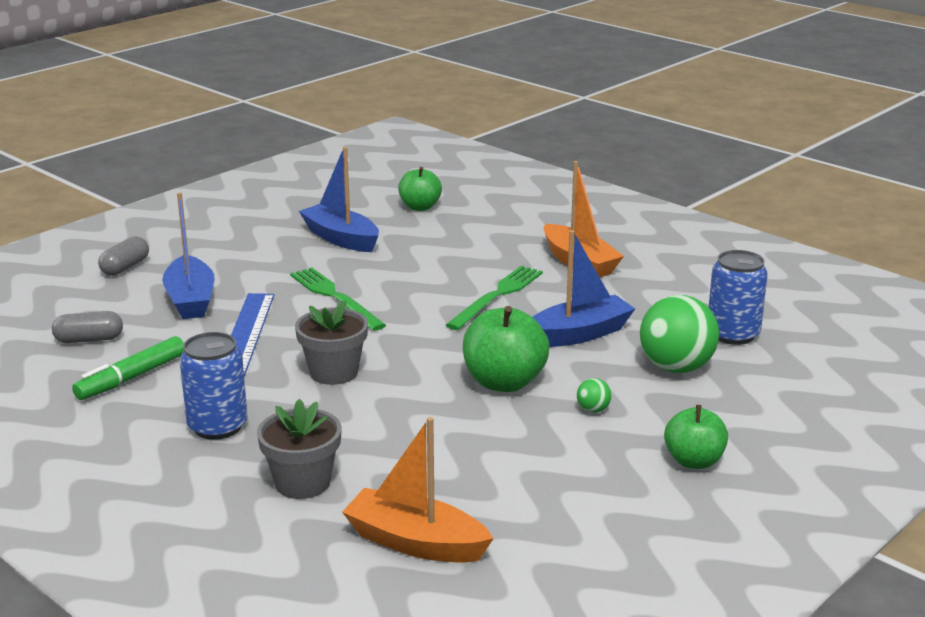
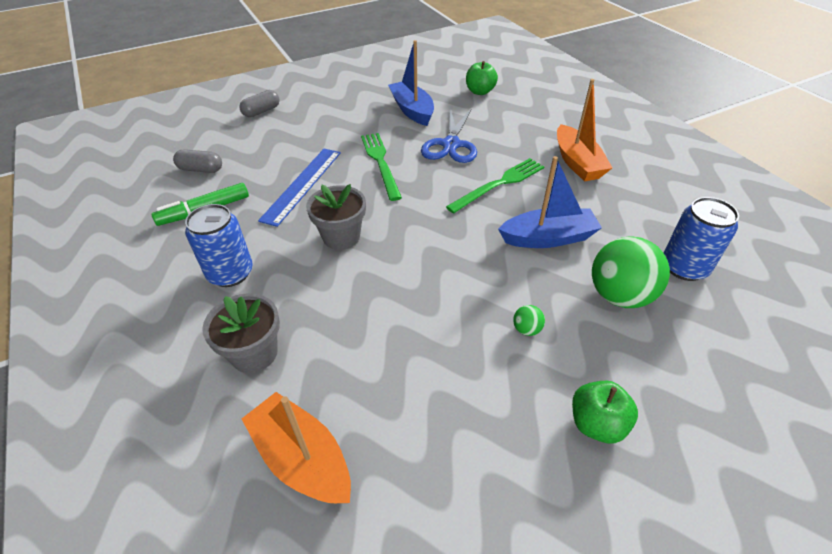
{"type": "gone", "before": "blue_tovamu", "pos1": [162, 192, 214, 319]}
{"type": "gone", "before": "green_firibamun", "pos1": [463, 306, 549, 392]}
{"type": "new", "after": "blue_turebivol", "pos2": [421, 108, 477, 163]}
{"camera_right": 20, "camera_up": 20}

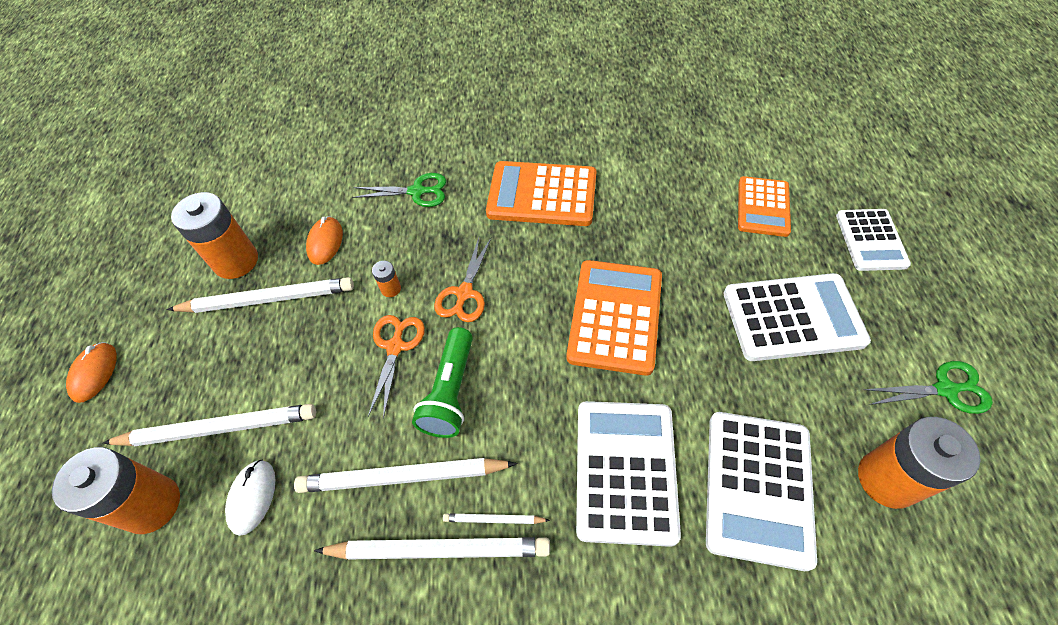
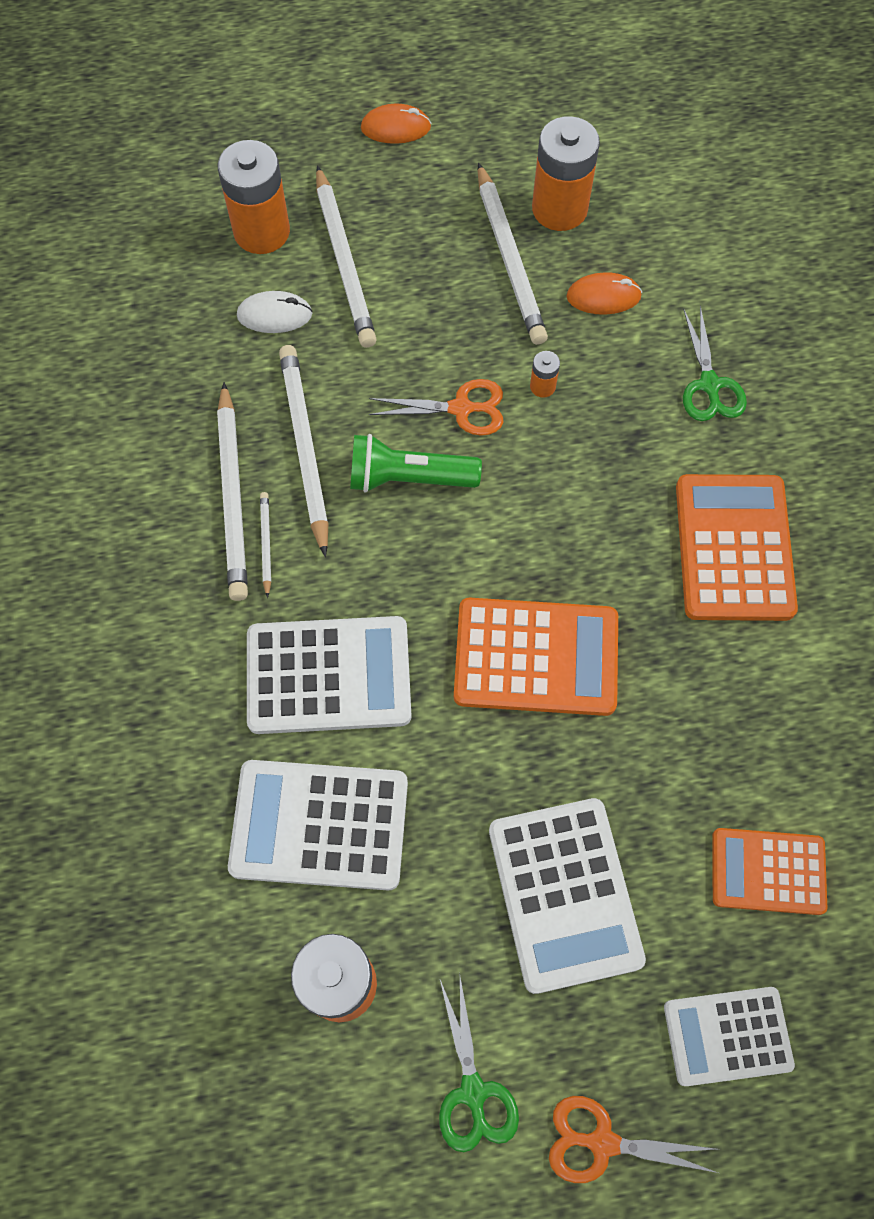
{"type": "shifted", "before": "orange_turebivol", "pos1": [434, 238, 491, 322], "pos2": [549, 1096, 718, 1183]}
{"camera_right": 80, "camera_up": 10}

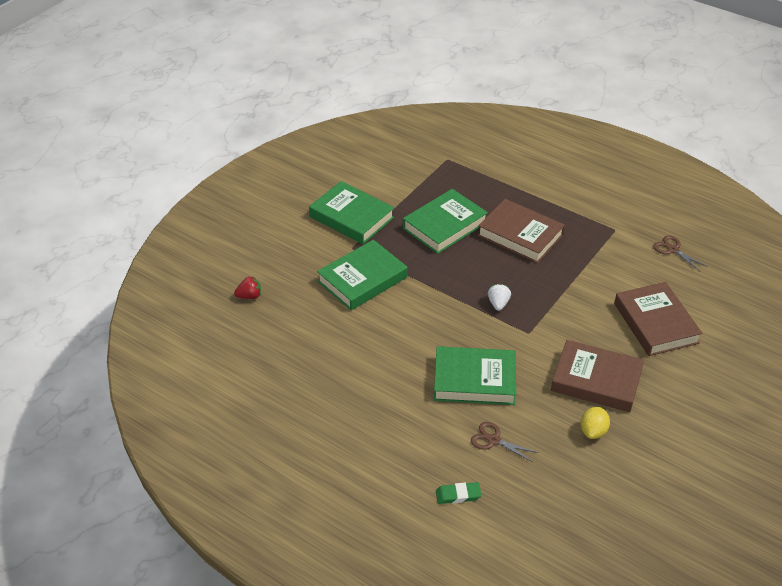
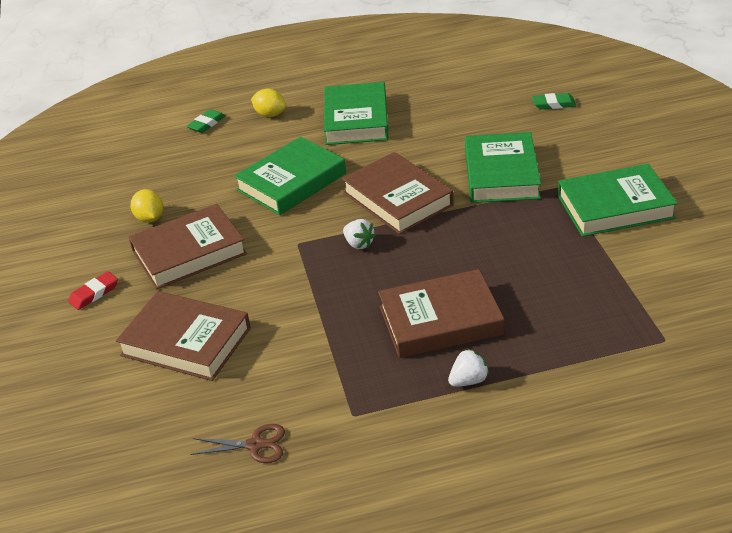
{"type": "gone", "before": "brown_turebivol", "pos1": [471, 422, 539, 462]}
{"type": "new", "after": "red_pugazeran", "pos2": [68, 271, 118, 310]}
{"type": "new", "after": "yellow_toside", "pos2": [251, 89, 286, 117]}
{"type": "new", "after": "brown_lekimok", "pos2": [342, 152, 454, 234]}
{"type": "new", "after": "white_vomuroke", "pos2": [448, 348, 489, 387]}
{"type": "shifted", "before": "green_lekimok", "pos1": [403, 189, 488, 254], "pos2": [324, 82, 389, 145]}
{"type": "swapped", "before": "red_vomuroke", "after": "green_pugazeran", "pos1": [234, 276, 261, 299], "pos2": [532, 93, 576, 110]}
{"camera_right": 135, "camera_up": -5}

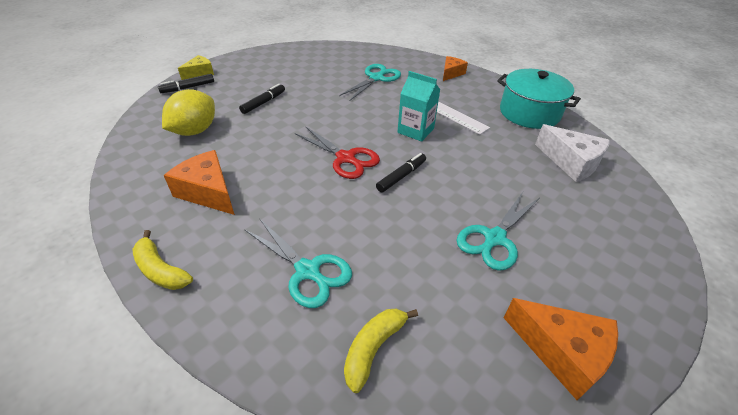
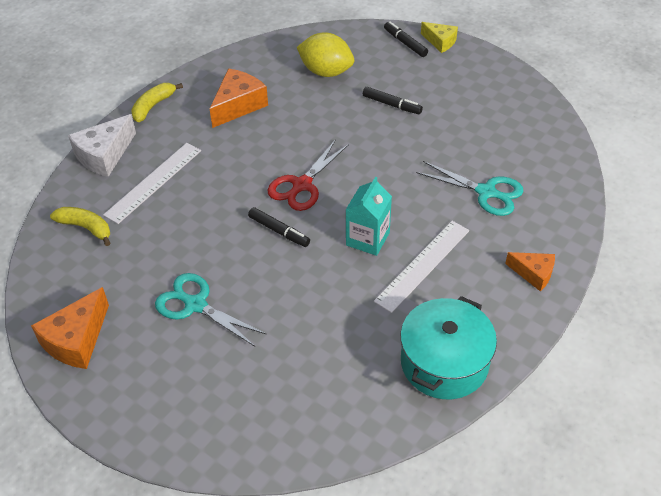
{"type": "shifted", "before": "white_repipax", "pos1": [535, 124, 610, 182], "pos2": [68, 114, 136, 177]}
{"type": "swapped", "before": "turquoise_turebivol", "after": "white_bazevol", "pos1": [244, 218, 352, 308], "pos2": [103, 143, 201, 224]}
{"camera_right": 85, "camera_up": 5}

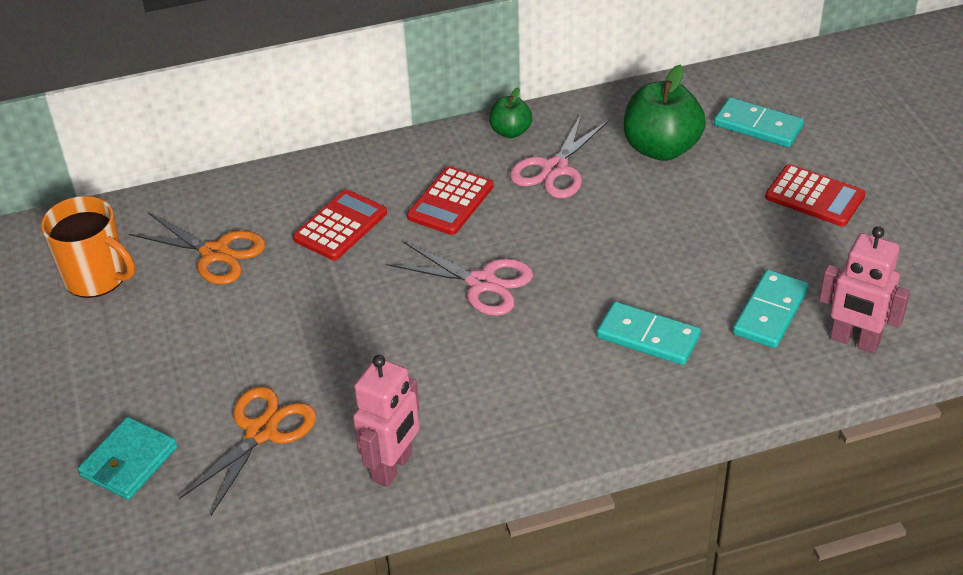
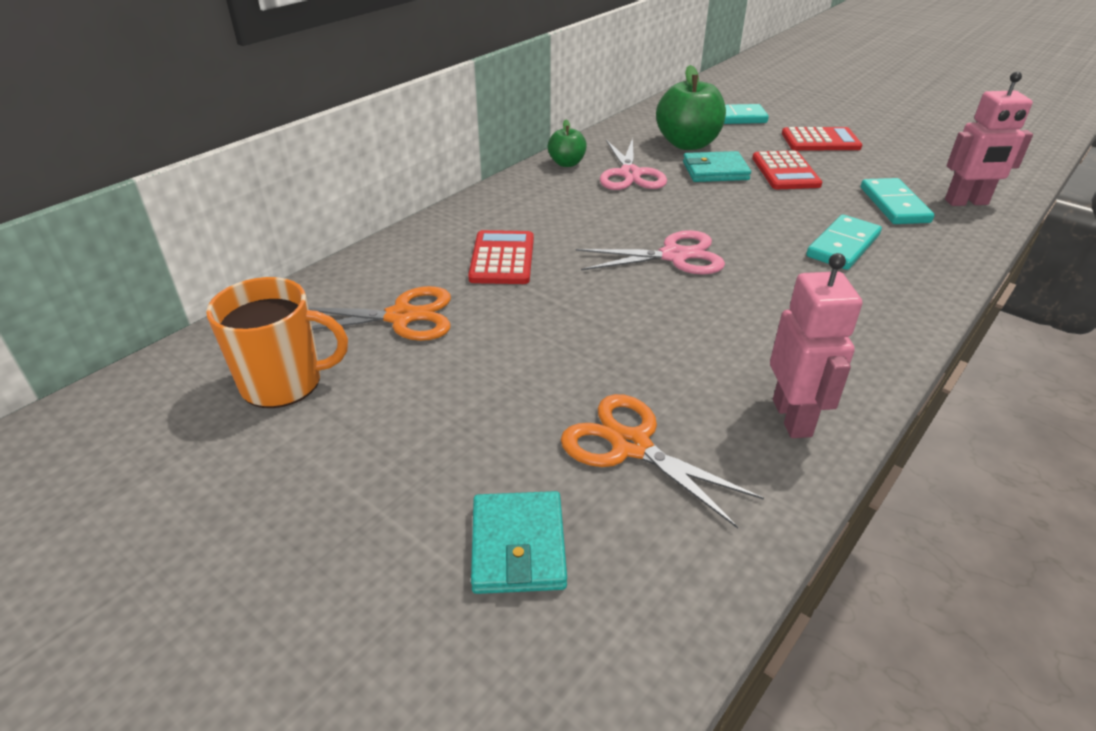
{"type": "new", "after": "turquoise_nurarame", "pos2": [683, 151, 751, 182]}
{"type": "shifted", "before": "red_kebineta", "pos1": [407, 166, 494, 235], "pos2": [752, 150, 822, 189]}
{"type": "rotated", "before": "orange_turebivol", "pos1": [179, 386, 316, 516], "pos2": [561, 394, 764, 528], "turn": -45}
{"type": "rotated", "before": "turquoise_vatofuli", "pos1": [597, 302, 701, 365], "pos2": [806, 215, 882, 270], "turn": -45}
{"camera_right": -35, "camera_up": -5}

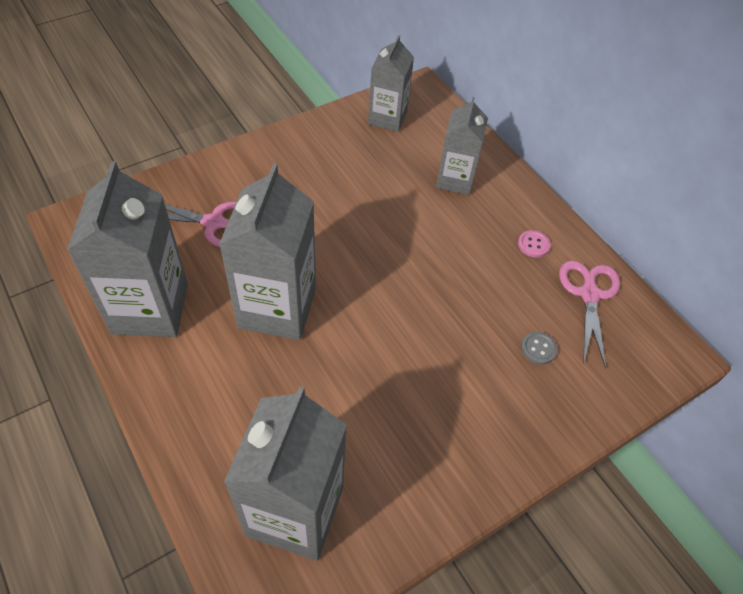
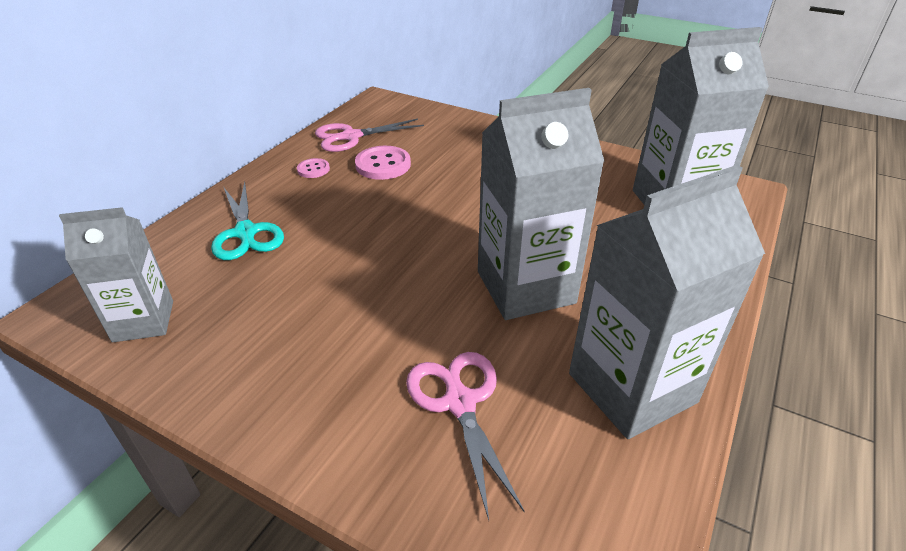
{"type": "gone", "before": "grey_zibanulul", "pos1": [521, 332, 557, 365]}
{"type": "new", "after": "pink_zibanulul", "pos2": [355, 146, 411, 180]}
{"type": "swapped", "before": "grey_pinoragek", "after": "turquoise_turebivol", "pos1": [436, 97, 488, 195], "pos2": [211, 182, 284, 260]}
{"camera_right": -115, "camera_up": -15}

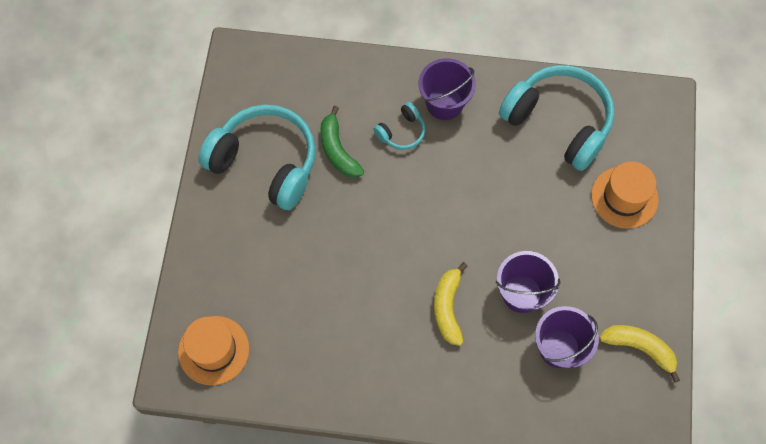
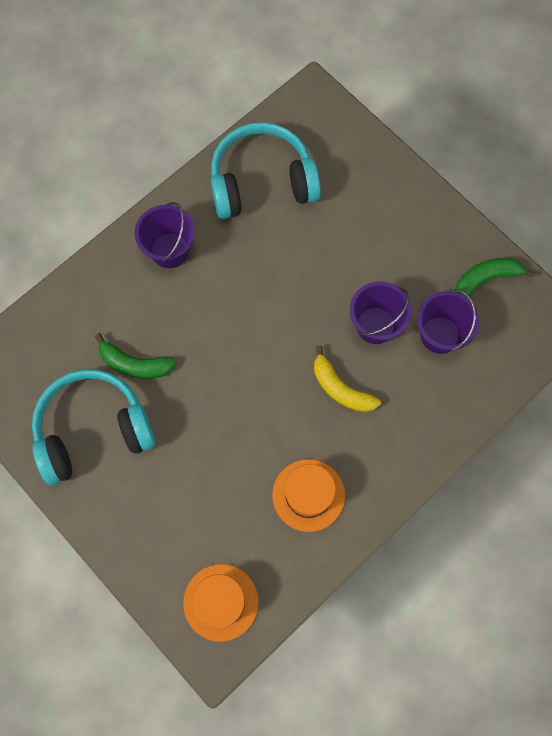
{"type": "gone", "before": "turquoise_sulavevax", "pos1": [373, 102, 425, 150]}
{"type": "shifted", "before": "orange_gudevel", "pos1": [591, 161, 658, 229], "pos2": [272, 459, 345, 532]}
{"type": "repainted", "before": "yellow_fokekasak", "after": "green_fokekasak", "pos1": [599, 325, 680, 383], "pos2": [455, 258, 535, 298]}
{"camera_right": -50, "camera_up": 5}

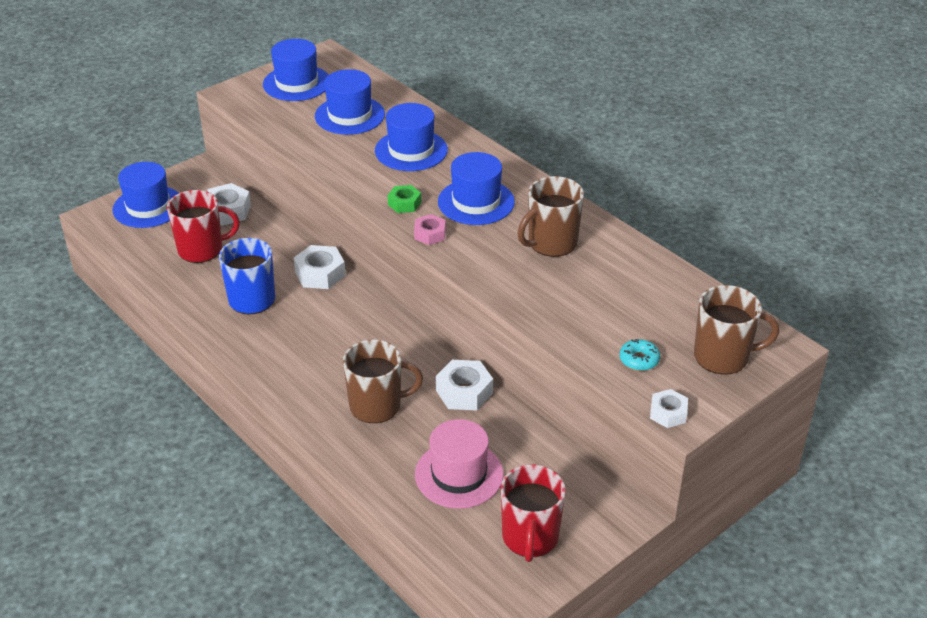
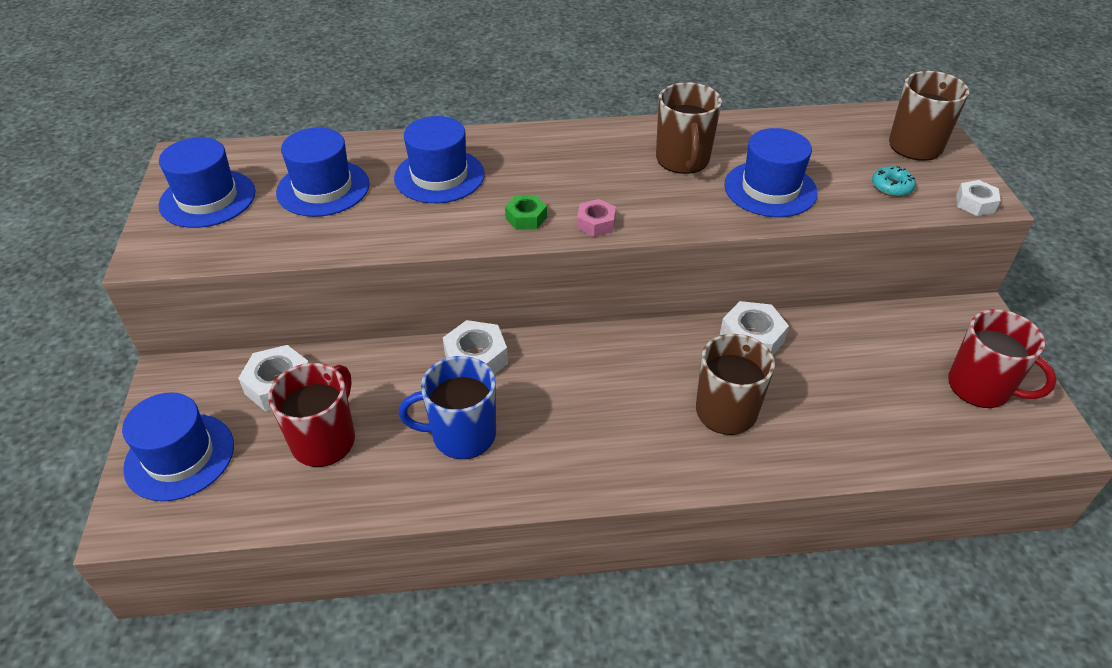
{"type": "gone", "before": "pink_gudevel", "pos1": [415, 419, 504, 509]}
{"type": "shifted", "before": "blue_gudevel", "pos1": [438, 152, 515, 225], "pos2": [724, 128, 818, 217]}
{"camera_right": -55, "camera_up": 5}

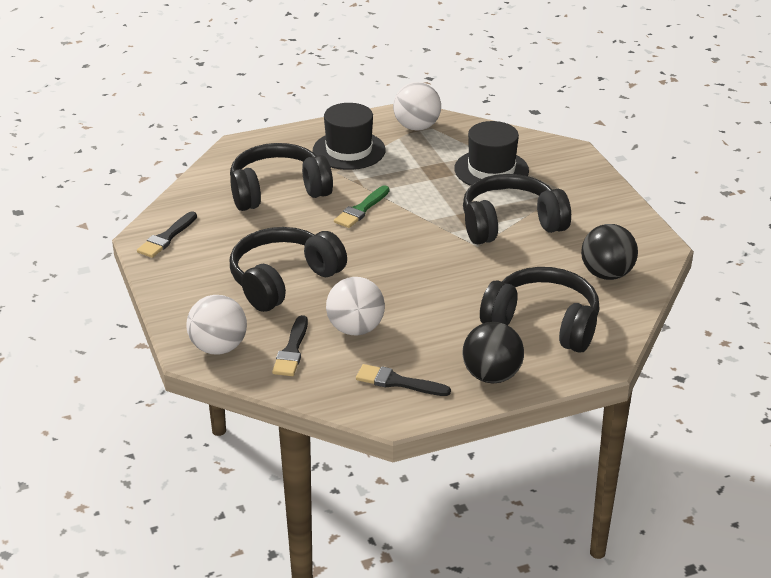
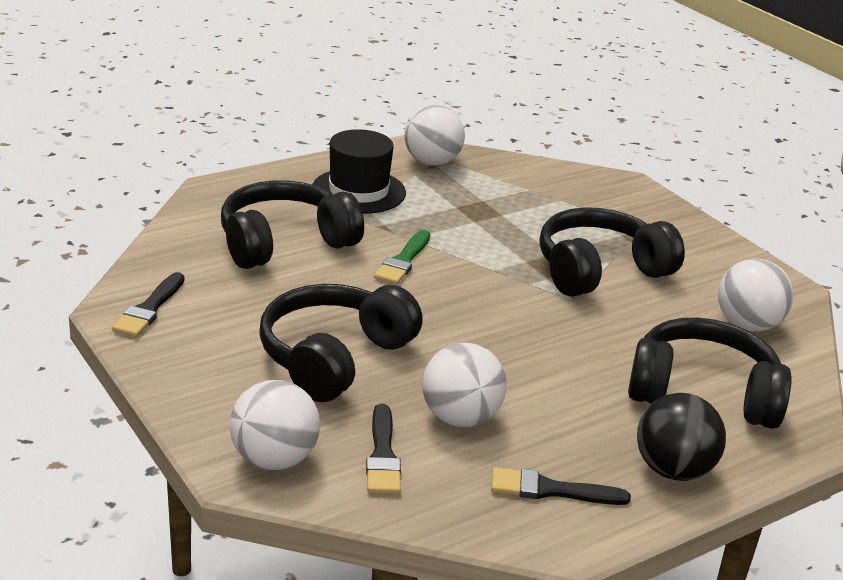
{"type": "gone", "before": "black_gudevel", "pos1": [454, 121, 529, 190]}
{"type": "repainted", "before": "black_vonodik", "after": "white_vonodik", "pos1": [581, 224, 638, 280], "pos2": [718, 259, 793, 332]}
{"camera_right": -15, "camera_up": -5}

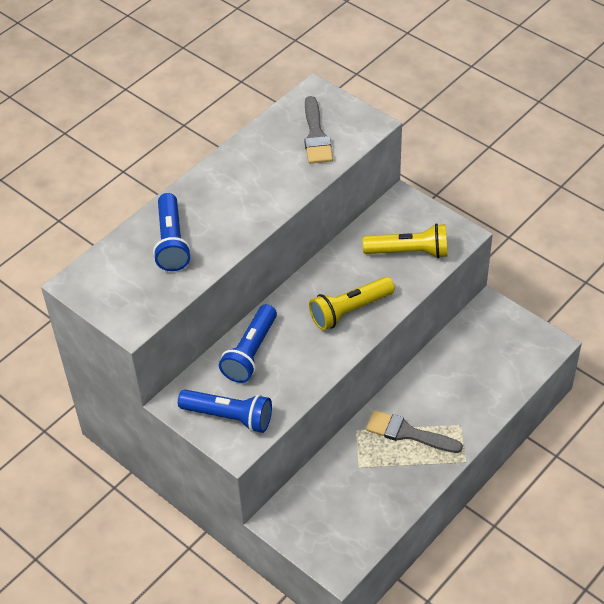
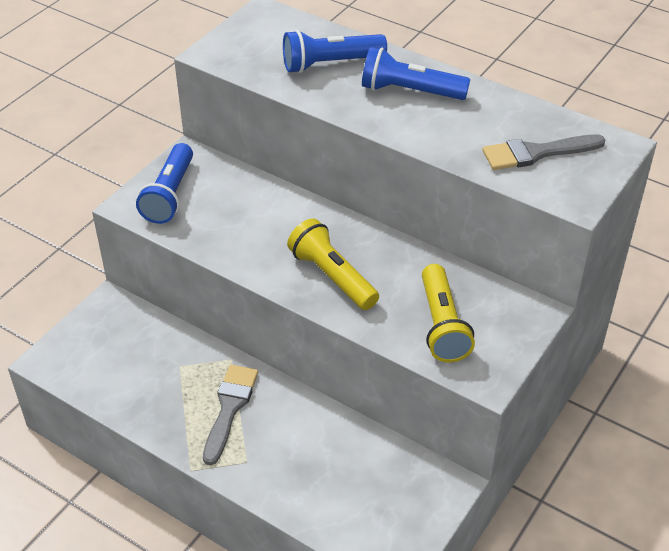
{"type": "shifted", "before": "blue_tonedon", "pos1": [219, 304, 277, 383], "pos2": [362, 47, 470, 100]}
{"camera_right": 80, "camera_up": -5}

